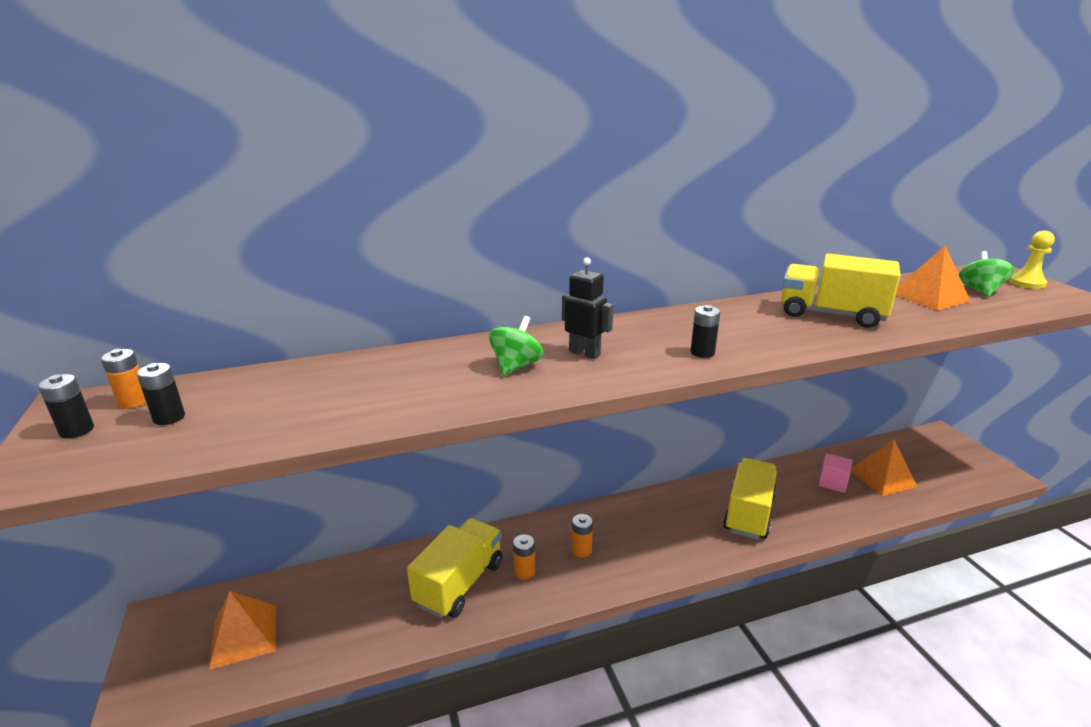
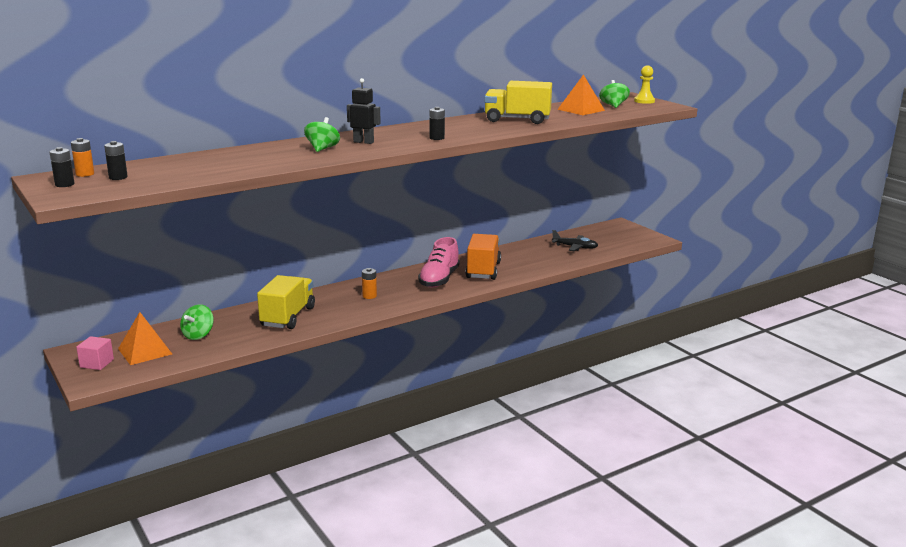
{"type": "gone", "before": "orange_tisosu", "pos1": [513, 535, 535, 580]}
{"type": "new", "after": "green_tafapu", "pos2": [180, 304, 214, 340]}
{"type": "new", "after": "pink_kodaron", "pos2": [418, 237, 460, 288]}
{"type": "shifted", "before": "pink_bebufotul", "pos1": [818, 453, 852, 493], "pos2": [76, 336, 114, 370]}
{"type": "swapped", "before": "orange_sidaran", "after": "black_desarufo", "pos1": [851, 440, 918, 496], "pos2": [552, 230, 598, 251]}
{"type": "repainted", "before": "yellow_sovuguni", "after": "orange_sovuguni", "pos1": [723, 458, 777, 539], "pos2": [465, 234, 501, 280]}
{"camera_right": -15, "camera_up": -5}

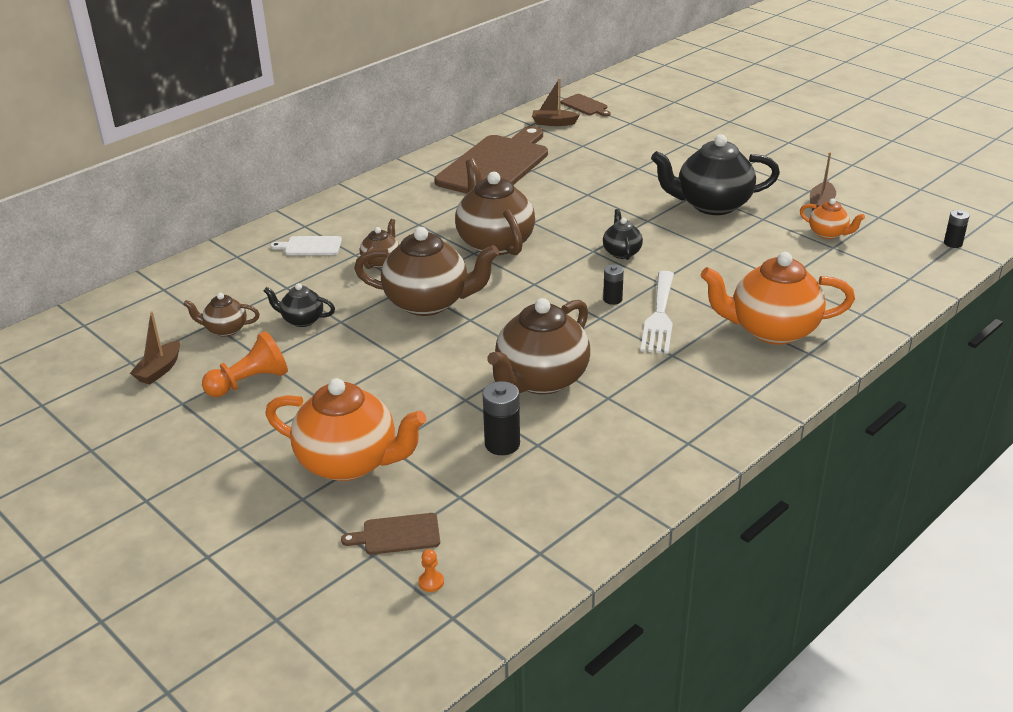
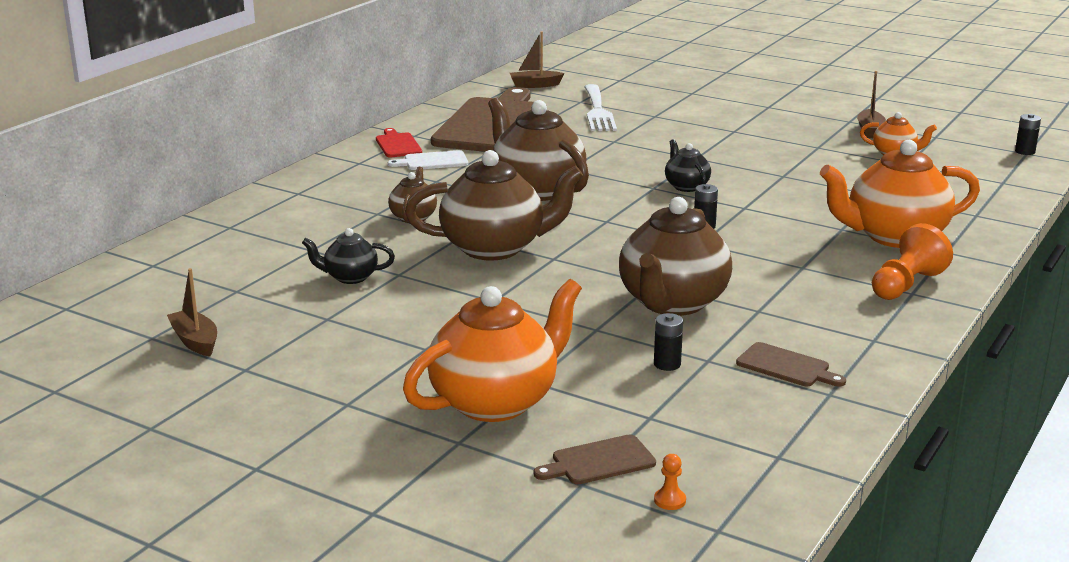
{"type": "gone", "before": "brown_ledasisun", "pos1": [183, 293, 260, 337]}
{"type": "gone", "before": "black_ledasisun", "pos1": [651, 134, 780, 215]}
{"type": "new", "after": "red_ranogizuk", "pos2": [376, 128, 422, 157]}
{"type": "shifted", "before": "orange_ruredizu", "pos1": [202, 331, 288, 397], "pos2": [872, 223, 953, 300]}
{"type": "shifted", "before": "white_ranogizuk", "pos1": [270, 236, 342, 255], "pos2": [388, 150, 468, 170]}
{"type": "shifted", "before": "brown_ranogizuk", "pos1": [561, 94, 611, 117], "pos2": [736, 342, 846, 386]}
{"type": "shifted", "before": "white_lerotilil", "pos1": [640, 271, 674, 354], "pos2": [584, 84, 617, 131]}
{"type": "rotated", "before": "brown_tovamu", "pos1": [130, 311, 180, 384], "pos2": [167, 268, 217, 356], "turn": 135}
{"type": "rotated", "before": "orange_ledasisun", "pos1": [265, 378, 426, 481], "pos2": [403, 279, 582, 422], "turn": -45}
{"type": "scaled", "before": "black_tisosu", "pos1": [483, 381, 520, 455], "pos2": [654, 313, 683, 371], "scale": 0.63}
{"camera_right": -15, "camera_up": -10}

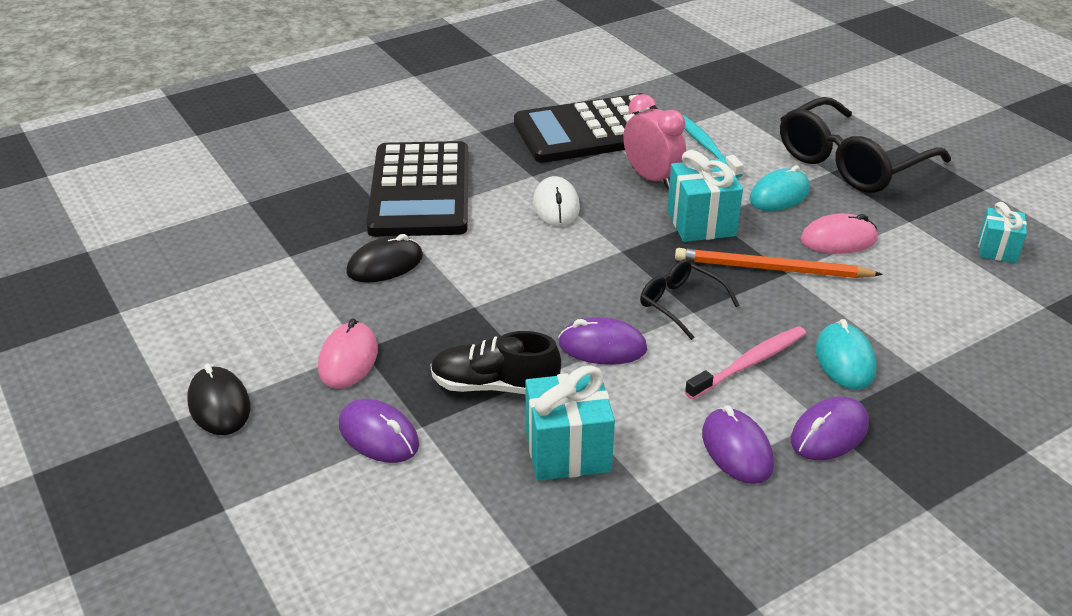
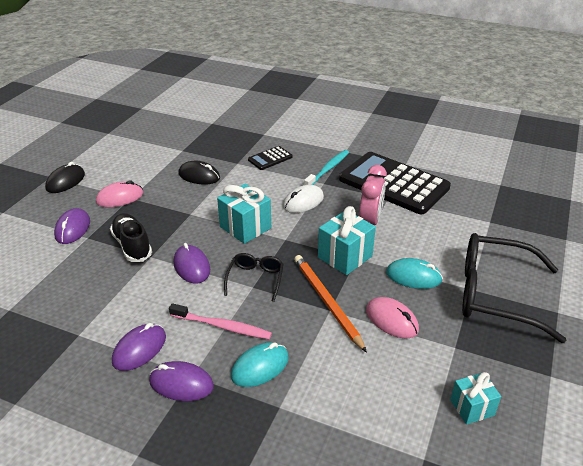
{"type": "shifted", "before": "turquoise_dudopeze", "pos1": [525, 365, 615, 481], "pos2": [217, 184, 271, 244]}
{"type": "shifted", "before": "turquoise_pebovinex", "pos1": [683, 115, 744, 178], "pos2": [304, 150, 349, 185]}
{"type": "scaled", "before": "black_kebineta", "pos1": [366, 141, 468, 237], "pos2": [248, 146, 293, 170], "scale": 0.43}
{"camera_right": 55, "camera_up": 0}

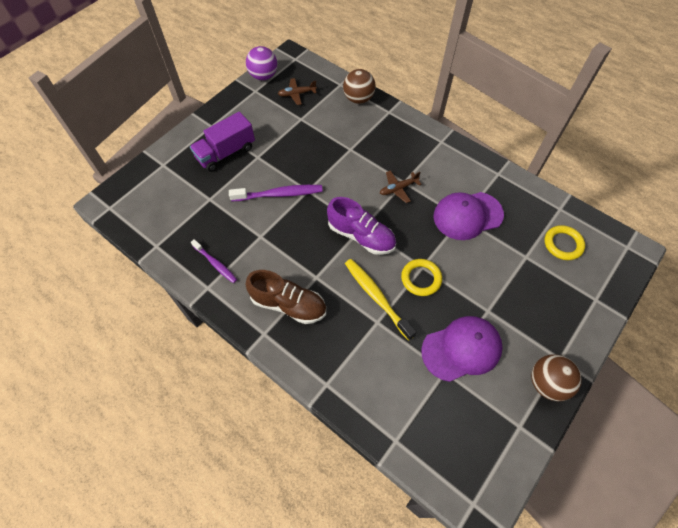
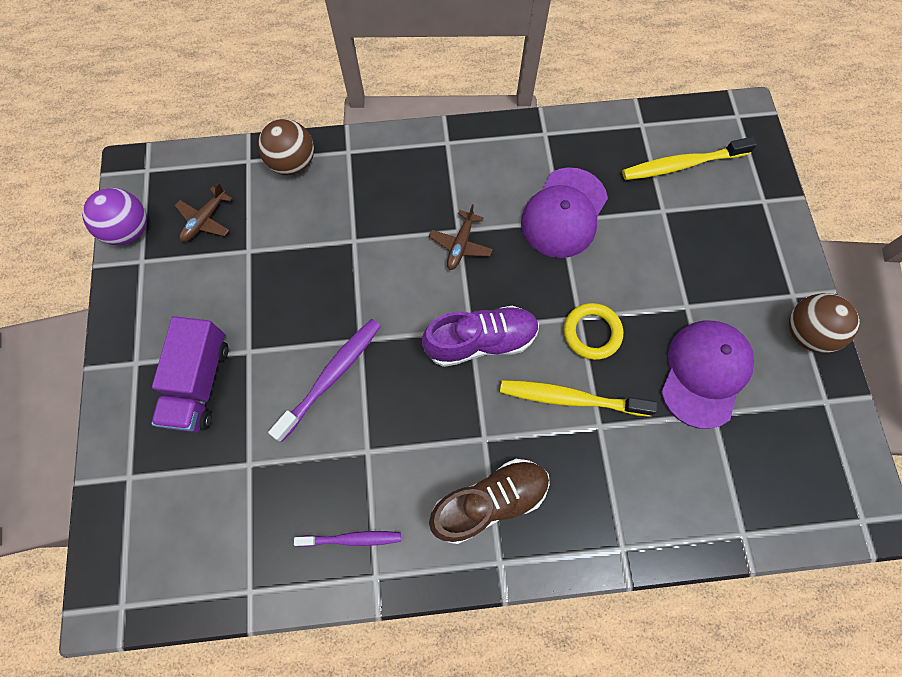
{"type": "swapped", "before": "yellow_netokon", "after": "yellow_pebovinex", "pos1": [544, 225, 585, 260], "pos2": [622, 137, 757, 180]}
{"camera_right": -45, "camera_up": 10}

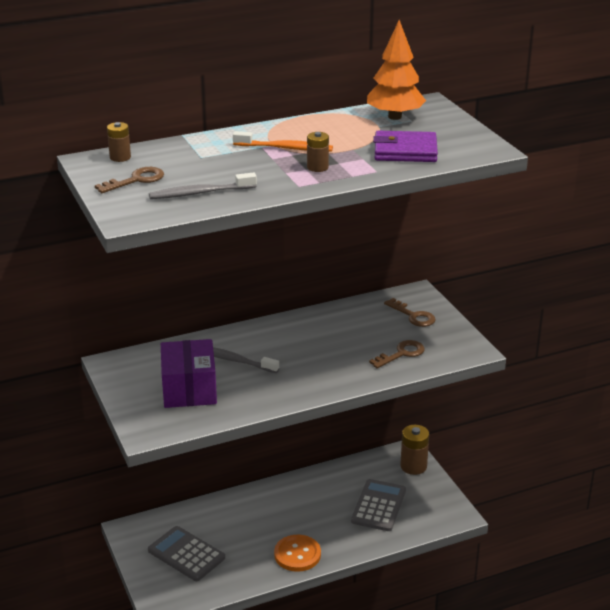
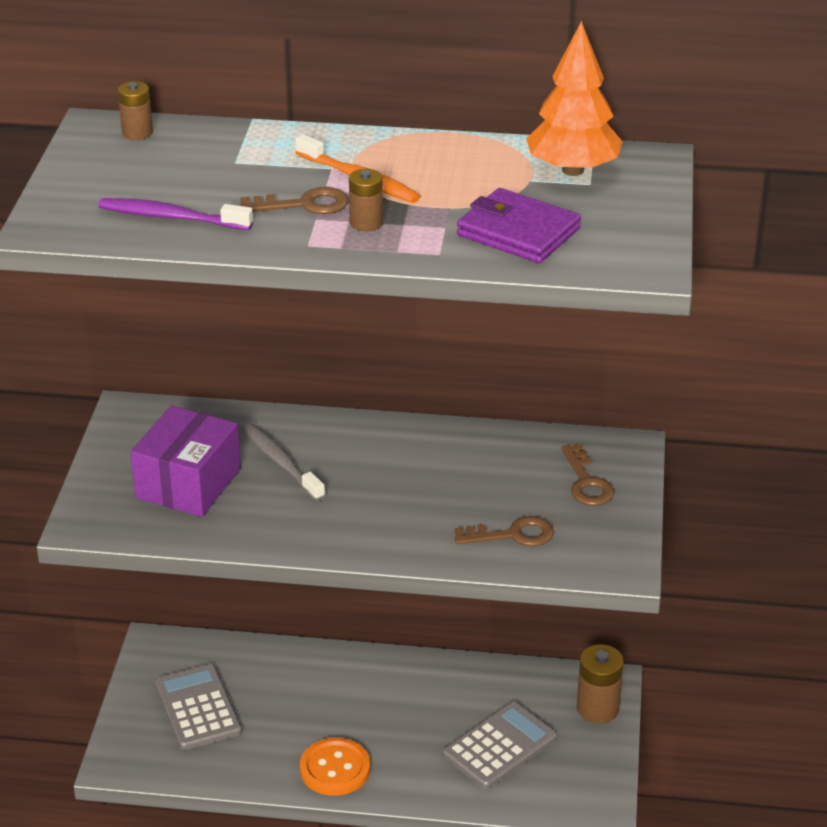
{"type": "shifted", "before": "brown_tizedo", "pos1": [95, 167, 164, 193], "pos2": [240, 187, 349, 214]}
{"type": "repainted", "before": "grey_pebovinex", "after": "purple_pebovinex", "pos1": [149, 172, 257, 199], "pos2": [98, 198, 253, 230]}
{"camera_right": 30, "camera_up": 5}

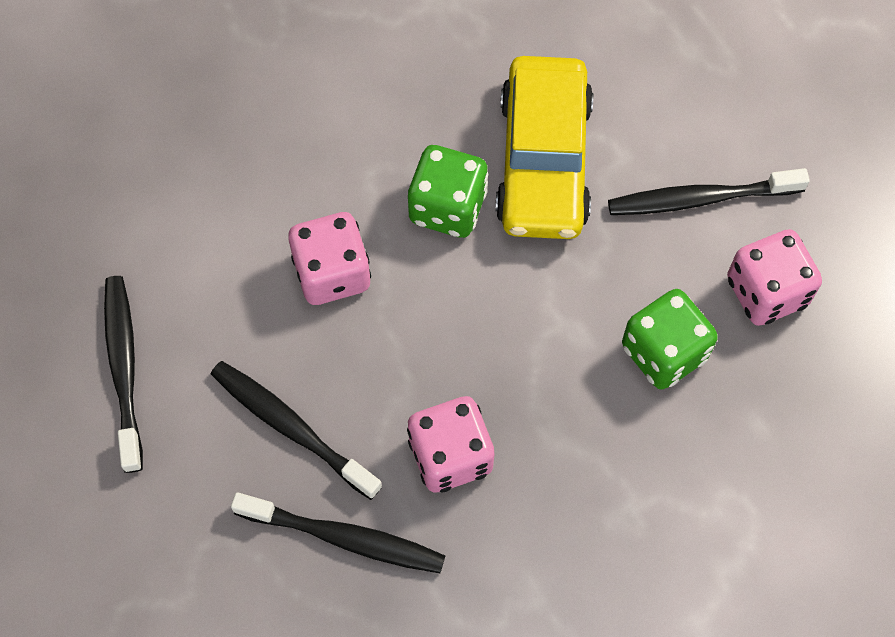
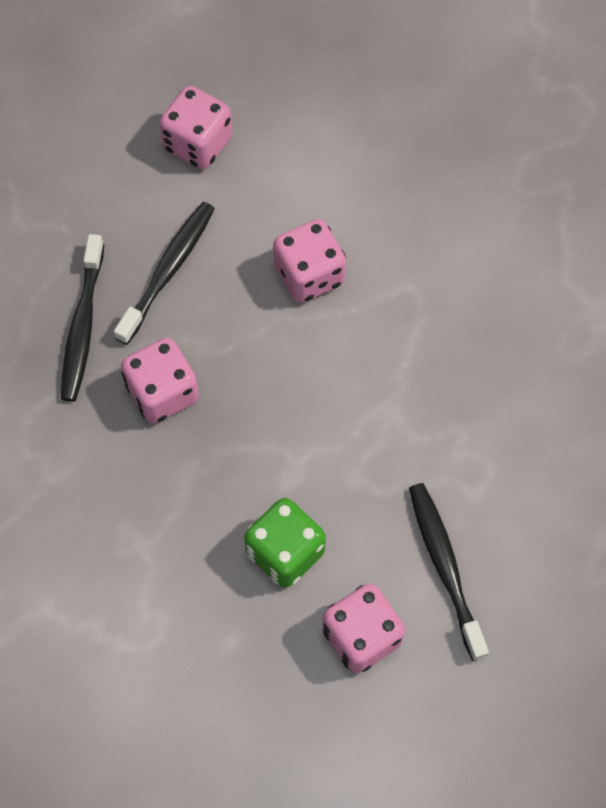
{"type": "gone", "before": "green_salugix", "pos1": [408, 145, 488, 238]}
{"type": "gone", "before": "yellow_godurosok", "pos1": [495, 56, 593, 239]}
{"type": "swapped", "before": "black_pebovinex", "after": "pink_salugix", "pos1": [104, 276, 143, 473], "pos2": [159, 86, 232, 169]}
{"camera_right": 80, "camera_up": 0}

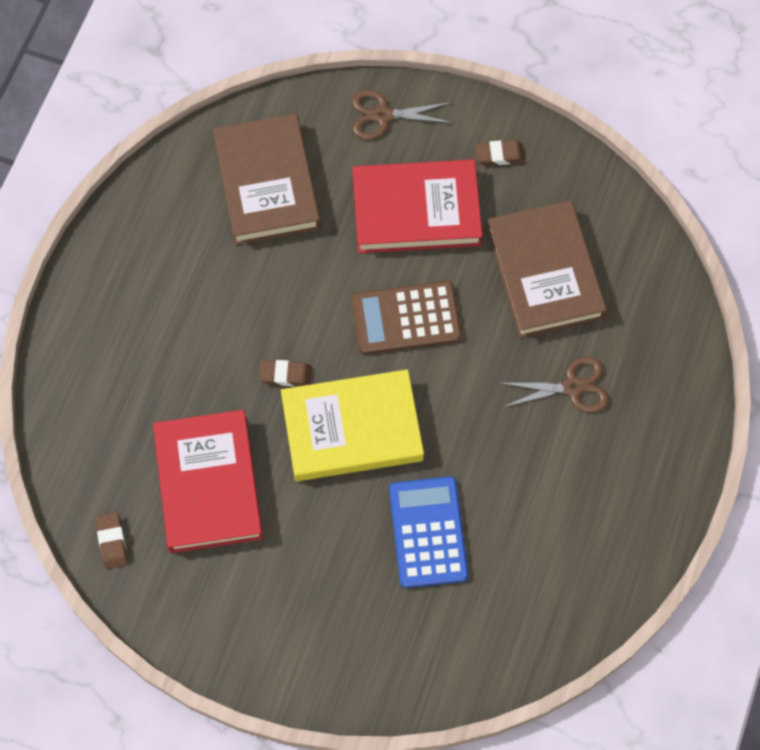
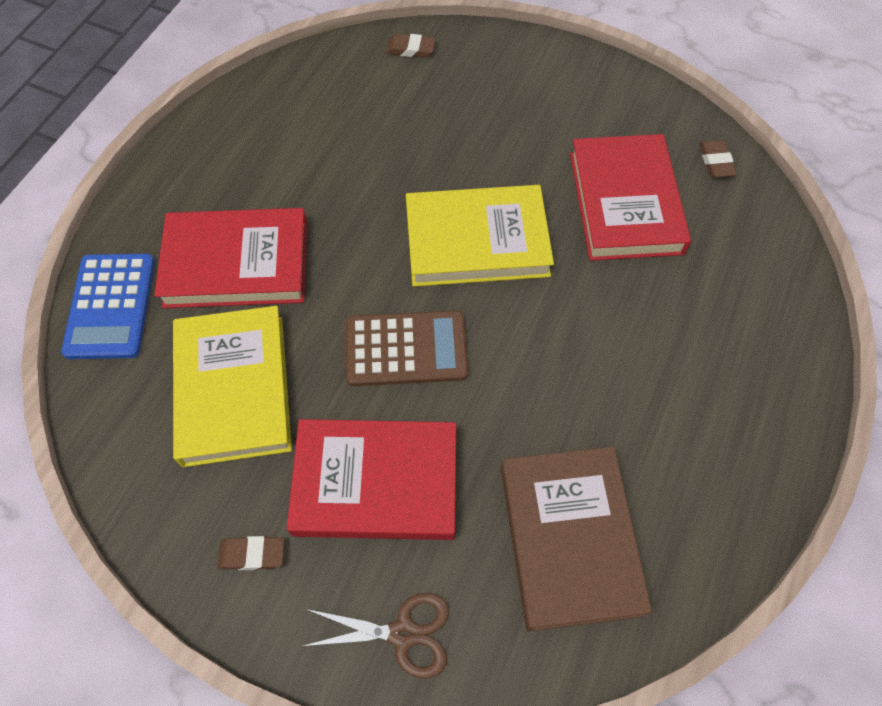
{"type": "shifted", "before": "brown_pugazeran", "pos1": [259, 360, 312, 387], "pos2": [386, 34, 436, 58]}
{"type": "shifted", "before": "blue_kebineta", "pos1": [389, 477, 469, 588], "pos2": [61, 254, 155, 359]}
{"type": "swapped", "before": "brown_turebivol", "after": "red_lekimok", "pos1": [500, 357, 609, 413], "pos2": [154, 208, 307, 308]}
{"type": "repainted", "before": "brown_lekimok", "after": "yellow_lekimok", "pos1": [487, 200, 607, 338], "pos2": [173, 306, 292, 467]}
{"camera_right": -175, "camera_up": -5}

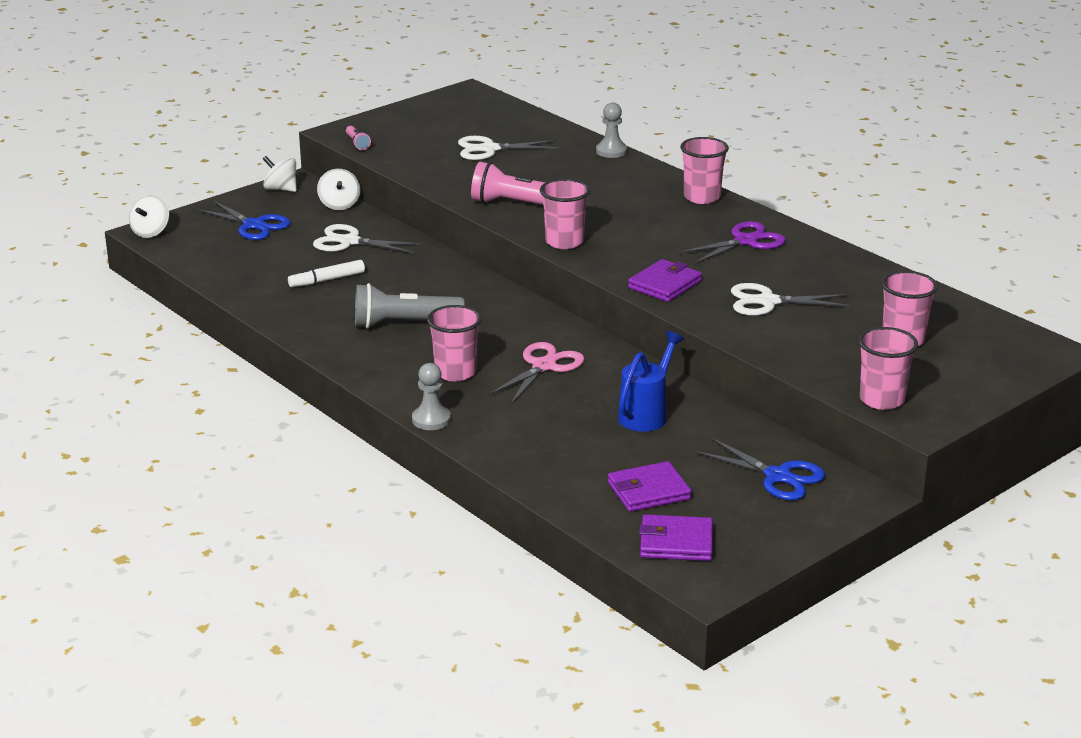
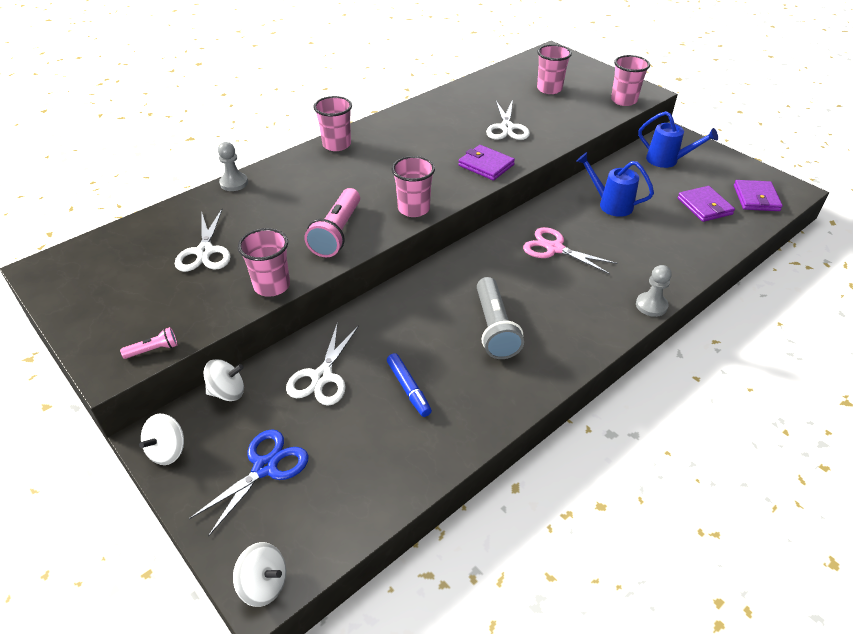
{"type": "gone", "before": "purple_turebivol", "pos1": [679, 221, 786, 264]}
{"type": "shifted", "before": "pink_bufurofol", "pos1": [427, 305, 482, 381], "pos2": [238, 228, 290, 297]}
{"type": "swapped", "before": "blue_turebivol", "after": "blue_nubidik", "pos1": [695, 438, 825, 500], "pos2": [638, 111, 718, 168]}
{"type": "repainted", "before": "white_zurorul", "after": "blue_zurorul", "pos1": [288, 260, 365, 287], "pos2": [387, 353, 432, 417]}
{"camera_right": -90, "camera_up": 15}

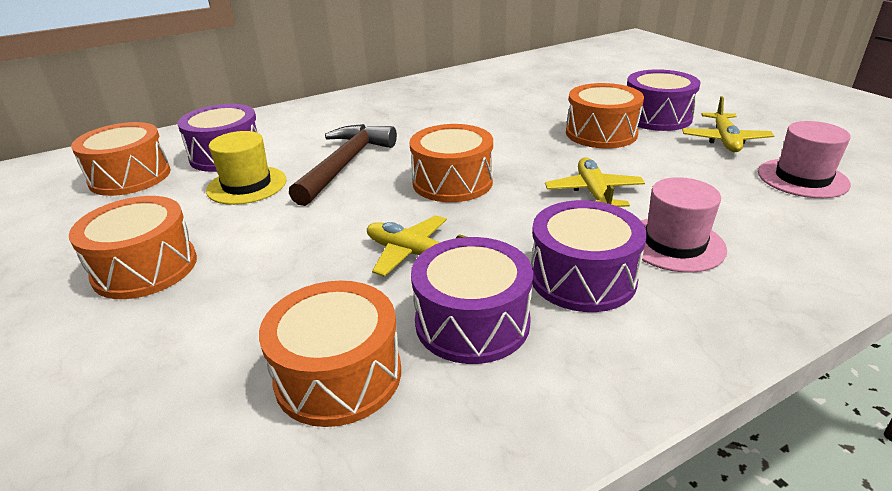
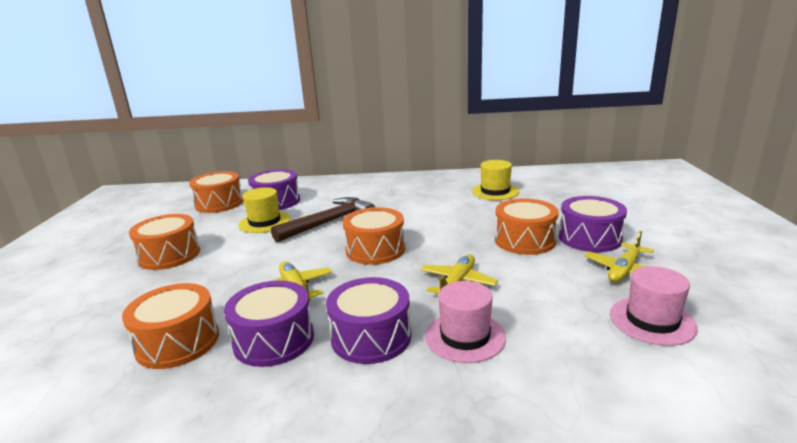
{"type": "new", "after": "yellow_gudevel", "pos2": [472, 160, 519, 200]}
{"camera_right": 30, "camera_up": -10}

